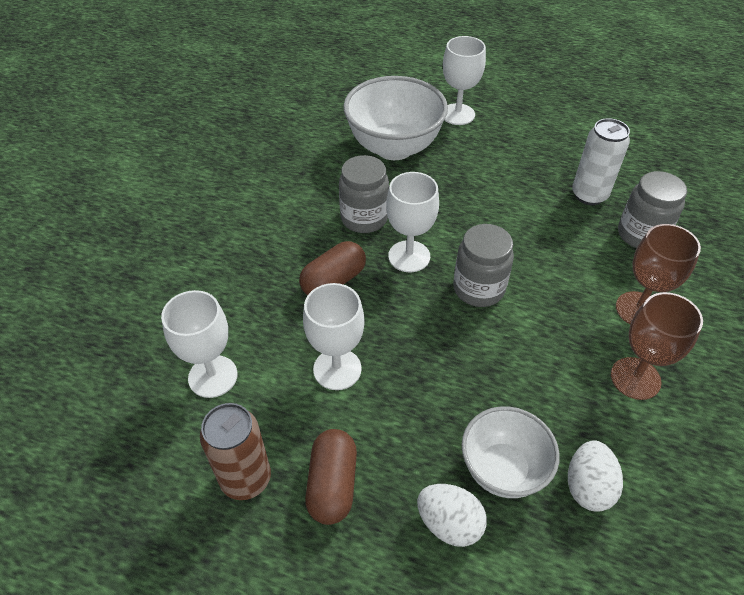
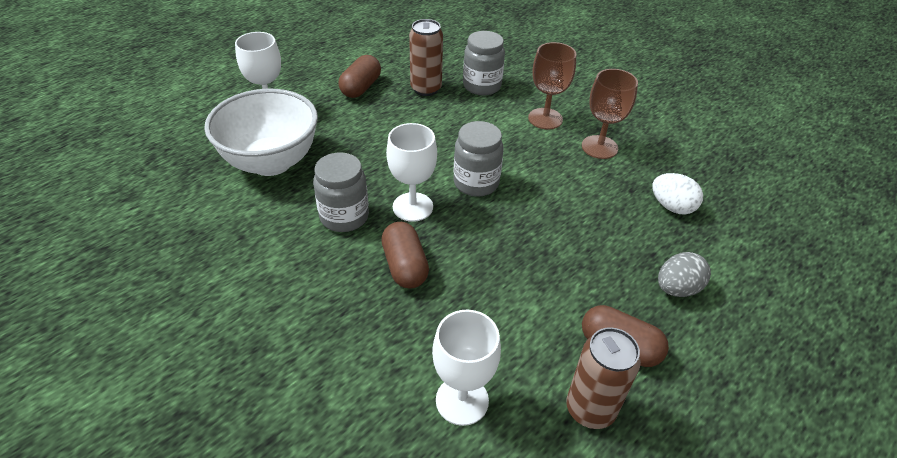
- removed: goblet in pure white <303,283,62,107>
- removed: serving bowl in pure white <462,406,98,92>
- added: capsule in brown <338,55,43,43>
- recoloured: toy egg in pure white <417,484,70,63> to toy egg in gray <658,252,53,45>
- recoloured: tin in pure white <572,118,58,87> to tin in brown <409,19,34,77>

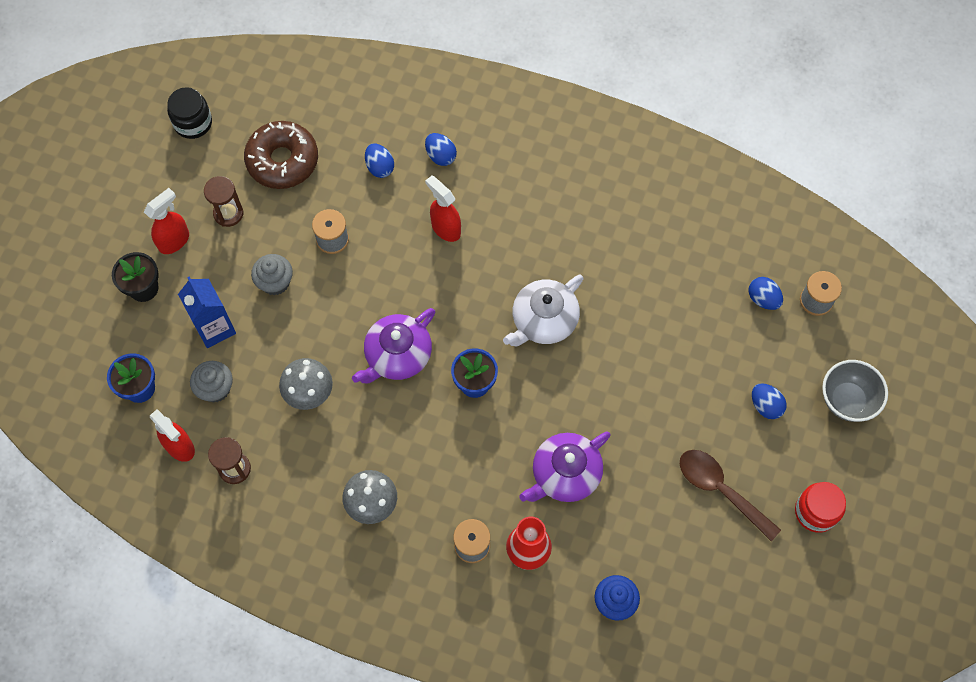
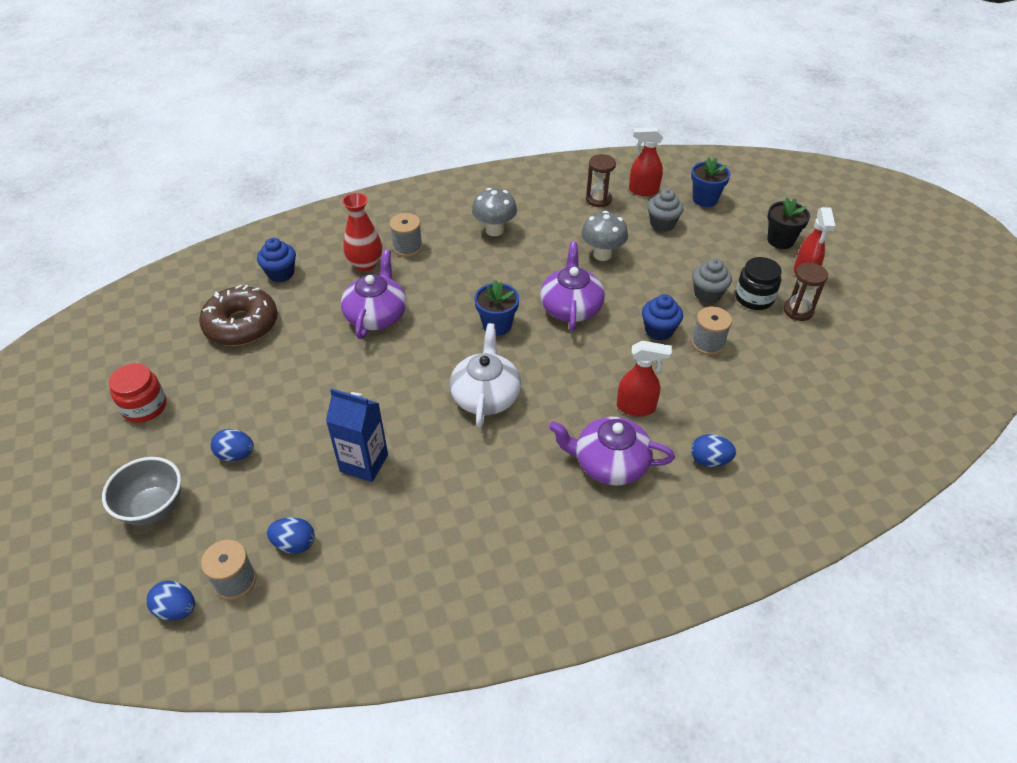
- removed: spoon in brown <680,450,101,91>
- added: teapot in violet <549,417,126,69>
- added: muffin in cobalt <642,294,41,46>
- moved: preserve jar in ebony <167,87,45,52> to <735,257,47,53>
- moved: juice carton in cobalt <178,277,58,71> to <326,388,62,94>
- moved: donut in brown <244,121,74,68> to <199,285,79,61>
- moved: toy egg in cobalt <365,143,29,35> to <147,581,48,40>

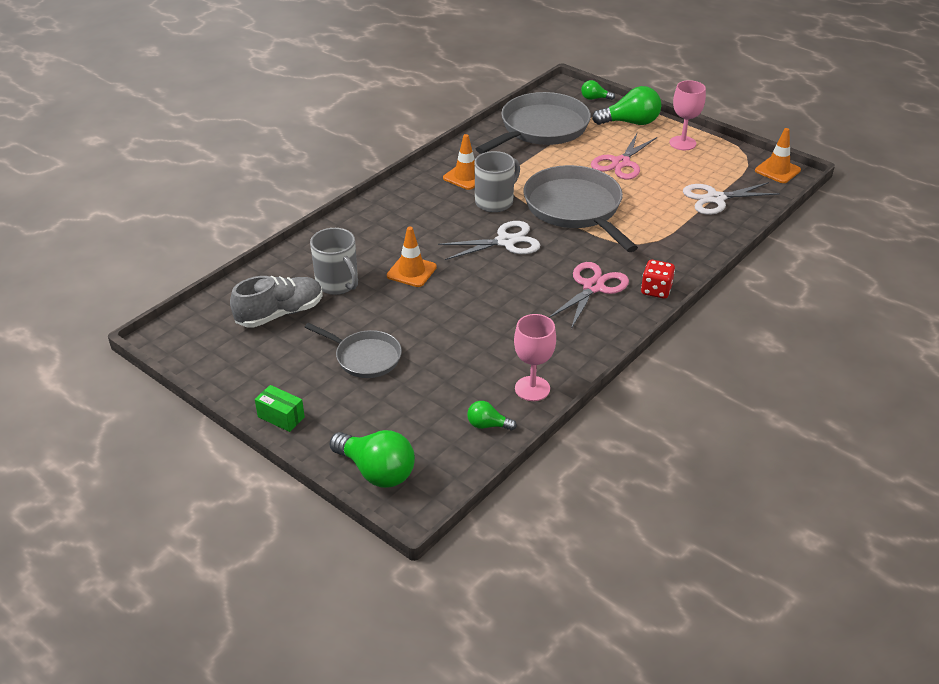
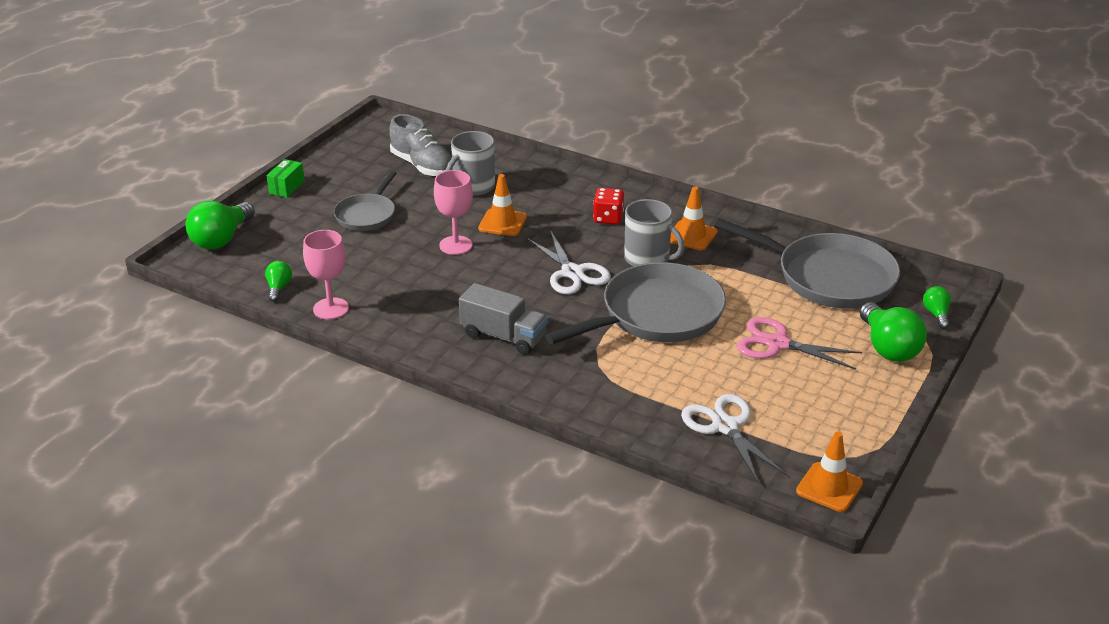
- moved: dice in scarlet <641,260,34,39> to <593,188,31,37>
- moved: goblet in rose-pink <669,80,37,70> to <434,170,39,85>
- replaced: pair of scissors in rose-pink <549,262,80,67> to truck in gray <459,283,89,72>

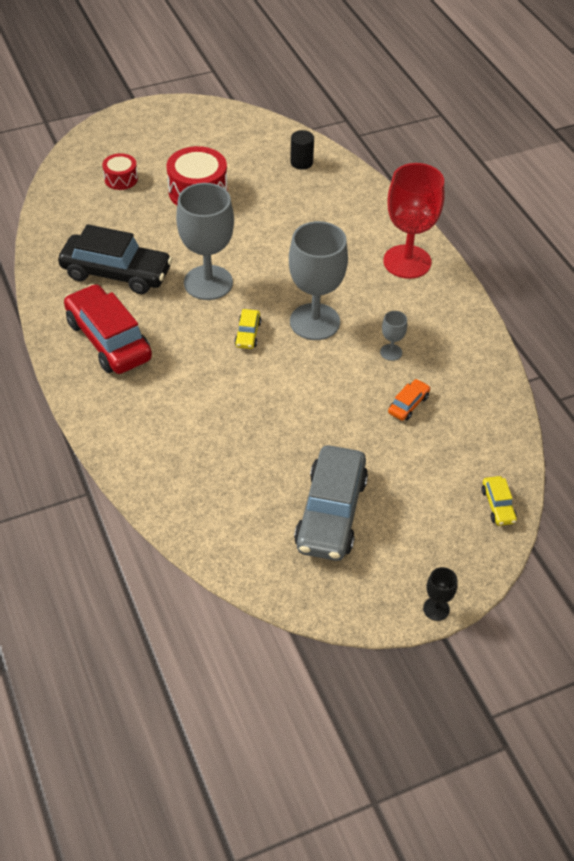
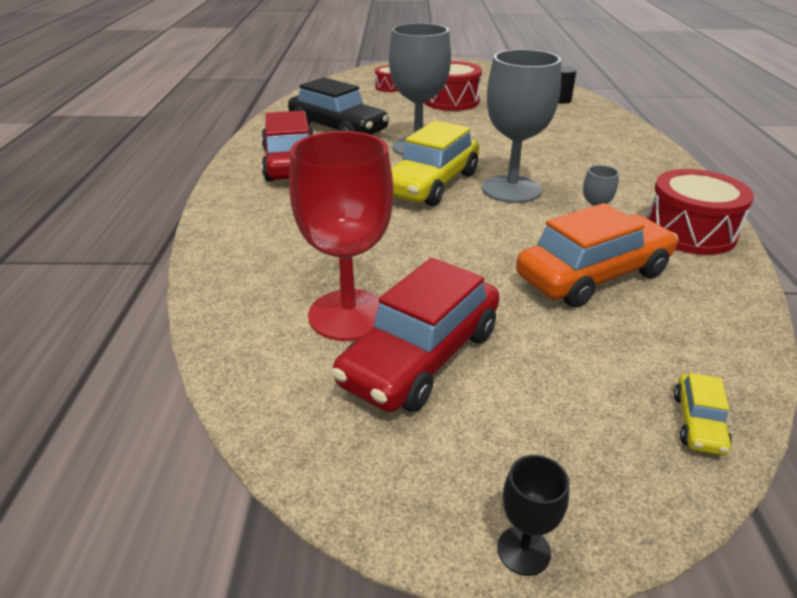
- added: drum in scarlet <647,169,107,86>
- moved: goblet in scarlet <383,163,61,116> to <289,131,104,210>
- recoloured: automobile in gray <294,445,74,116> to automobile in scarlet <331,258,169,154>
- resized: automobile in bright yellow <234,309,27,40> = <391,120,88,86> x2.28
- resized: automobile in orange-coloured <388,379,42,42> = <516,203,162,104> x2.28

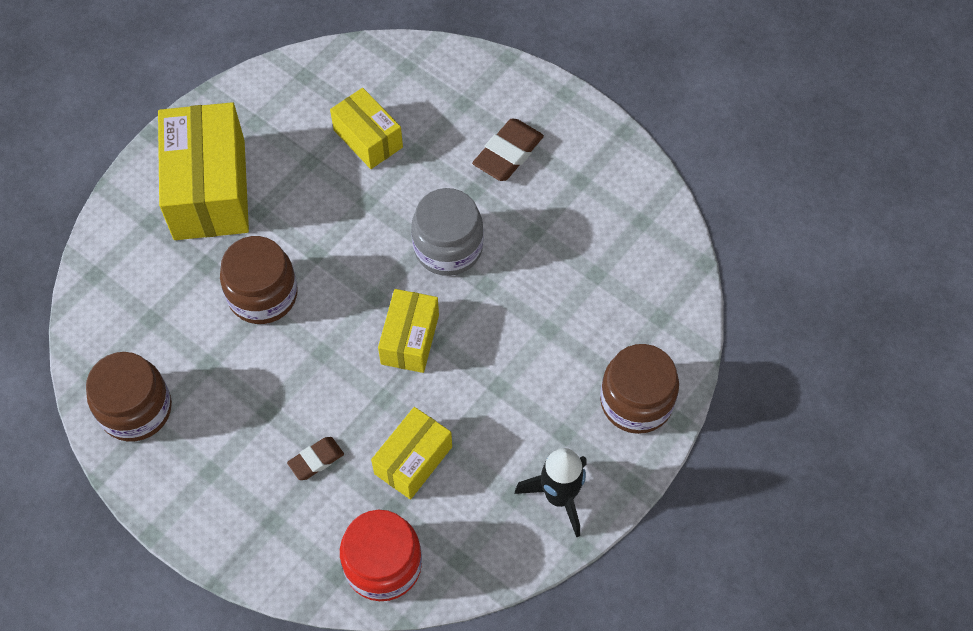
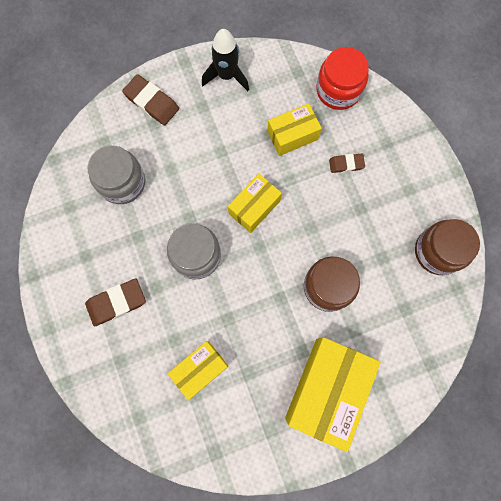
- added: preserve jar in gray <87,145,58,59>
- replaced: preserve jar in brown <600,344,79,90> to eraser in brown <122,74,57,51>
- turned: package in bright yellow <330,88,73,81> = <168,341,61,59> 60 degrees clockwise

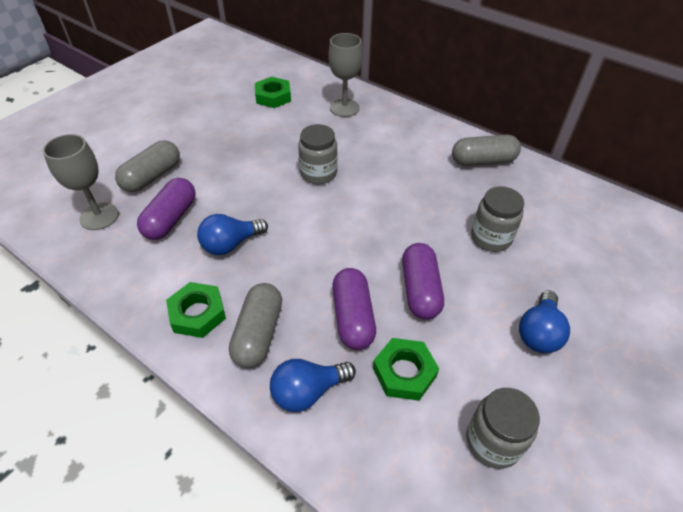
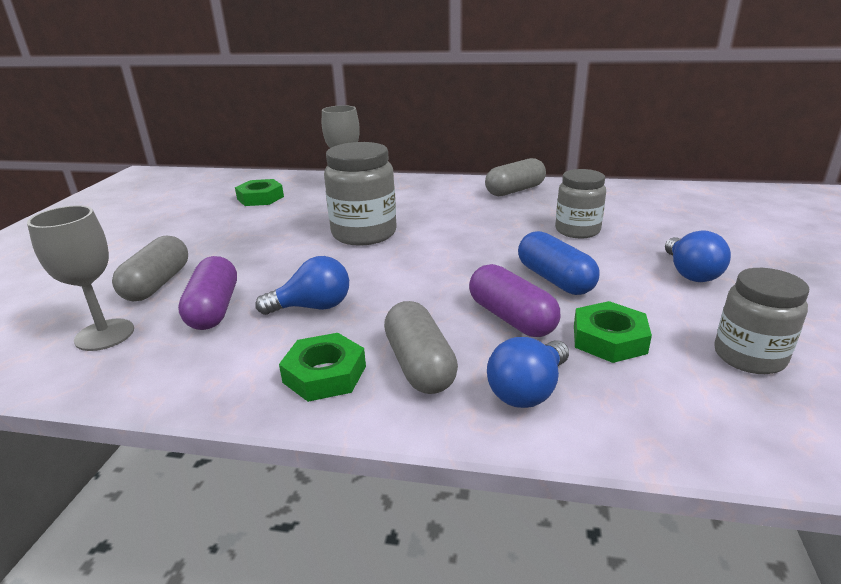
- recoloured: capsule in violet <402,243,42,77> to capsule in cobalt <518,231,81,64>
- turned: lightbulb in cobalt <197,214,71,41> = <255,256,94,59> 135 degrees counterclockwise
- resized: preserve jar in gray <298,124,39,60> = <324,142,72,104> x1.50

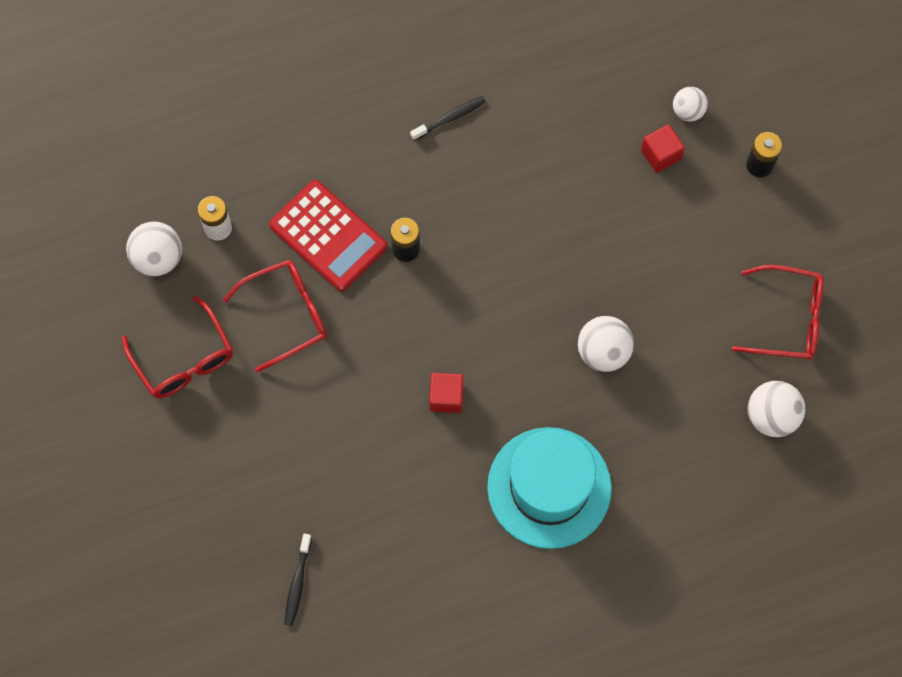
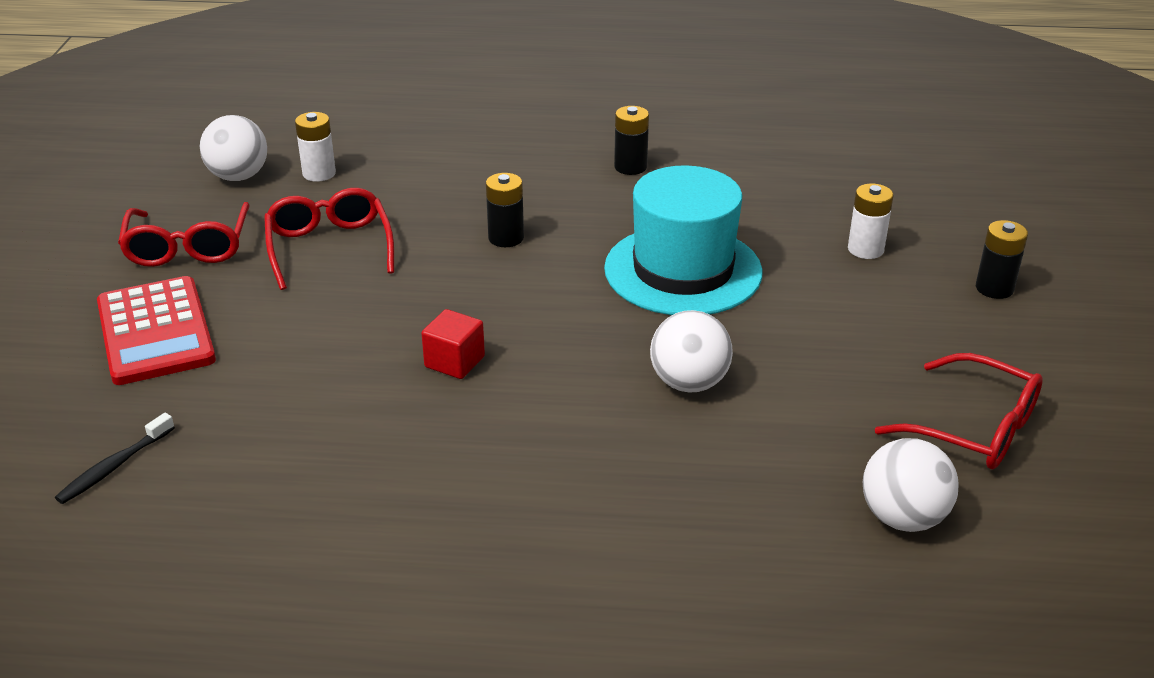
- removed: sphere in pure white <673,87,35,34>
- moved: adding machine in scarlet <269,180,118,112> to <97,276,119,109>
- moved: hat in aqua <487,427,125,122> to <604,165,159,150>
- replaced: toothbrush in ebony <410,96,76,45> to battery in ebony <614,106,35,69>
- replaced: block in scarlet <641,124,44,49> to battery in pure white <848,183,46,76>
- turned: glasses in scarlet <223,260,104,112> = <264,188,130,102> 105 degrees counterclockwise

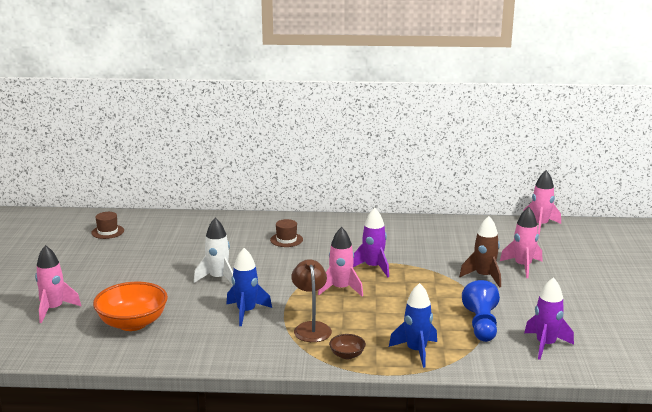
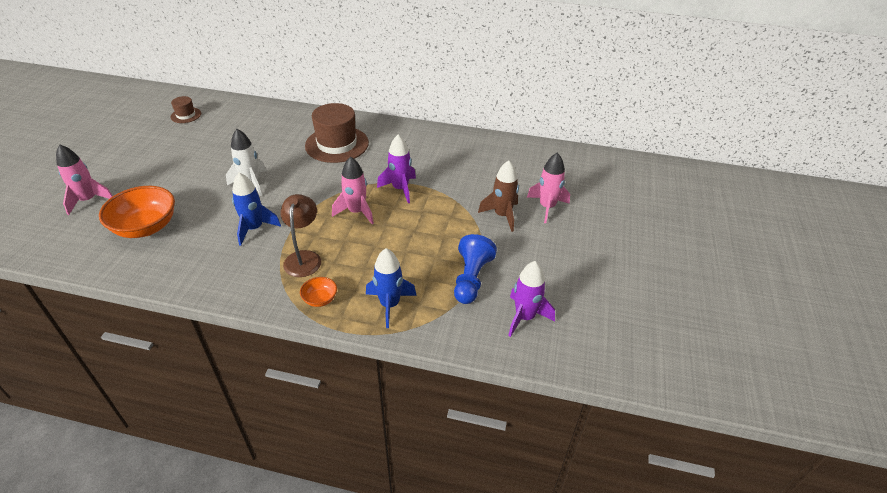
- removed: rocket in rose-pink <524,170,37,65>
- recoloured: serving bowl in brown <329,334,37,25> to serving bowl in orange-coloured <300,277,37,30>
- resized: hat in brown <270,219,33,28> = <305,103,64,60> x2.03

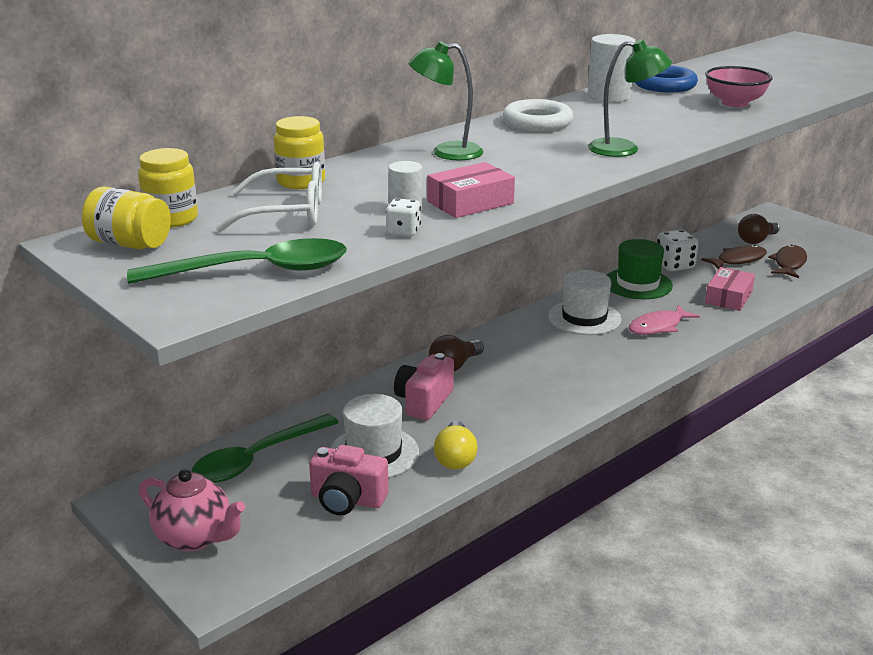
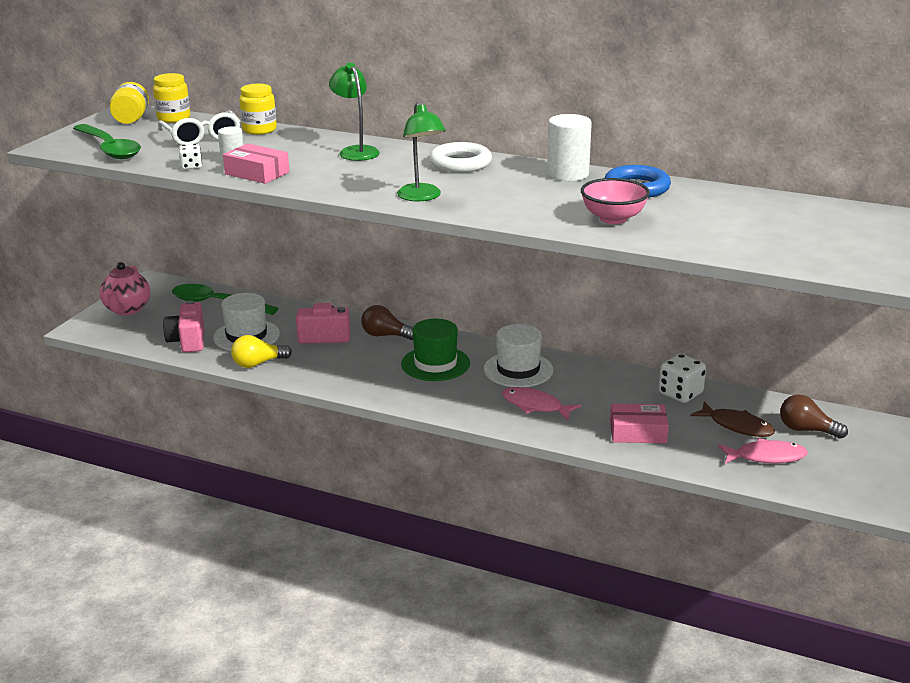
- moved: hat in green <607,239,66,60> to <401,319,69,62>
- recoloured: fish in brown <768,245,39,33> to fish in rose-pink <718,438,90,26>

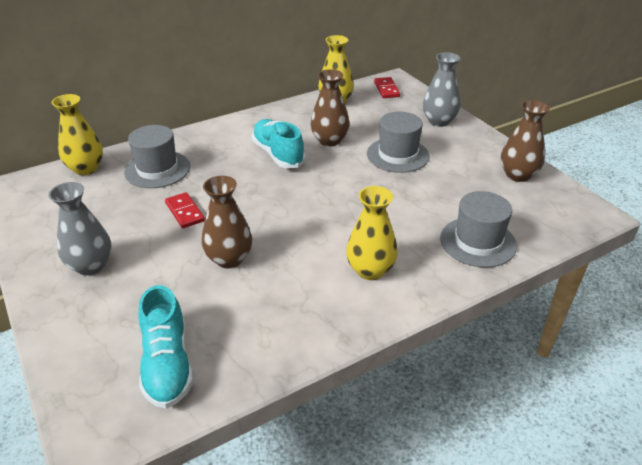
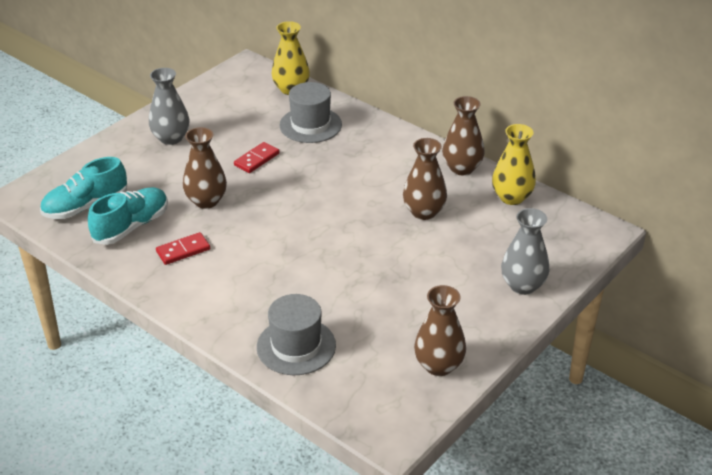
- removed: vase in bright yellow <346,186,52,94>
- removed: hat in gray <367,112,63,61>
- added: vase in brown <442,96,43,79>
- moved: shoe in aqua <252,119,53,49> to <88,187,80,58>
- moved: domino in scarlet <374,77,26,21> to <156,232,54,33>

